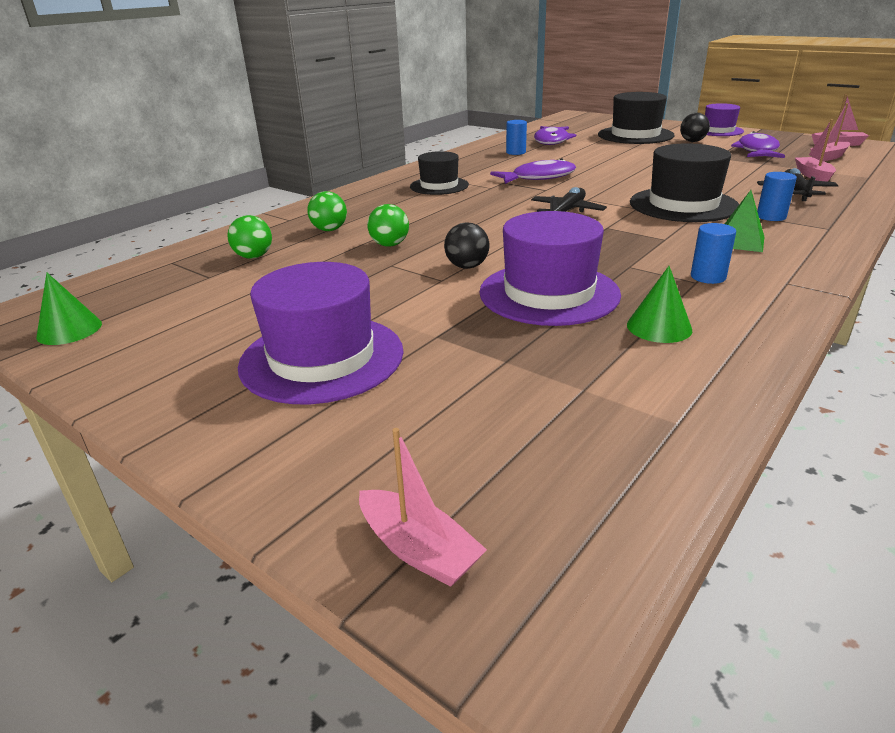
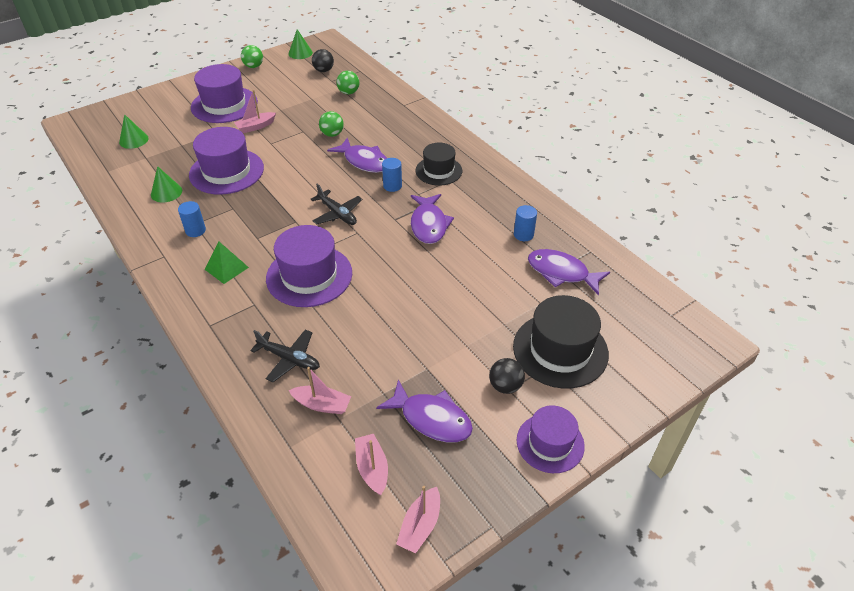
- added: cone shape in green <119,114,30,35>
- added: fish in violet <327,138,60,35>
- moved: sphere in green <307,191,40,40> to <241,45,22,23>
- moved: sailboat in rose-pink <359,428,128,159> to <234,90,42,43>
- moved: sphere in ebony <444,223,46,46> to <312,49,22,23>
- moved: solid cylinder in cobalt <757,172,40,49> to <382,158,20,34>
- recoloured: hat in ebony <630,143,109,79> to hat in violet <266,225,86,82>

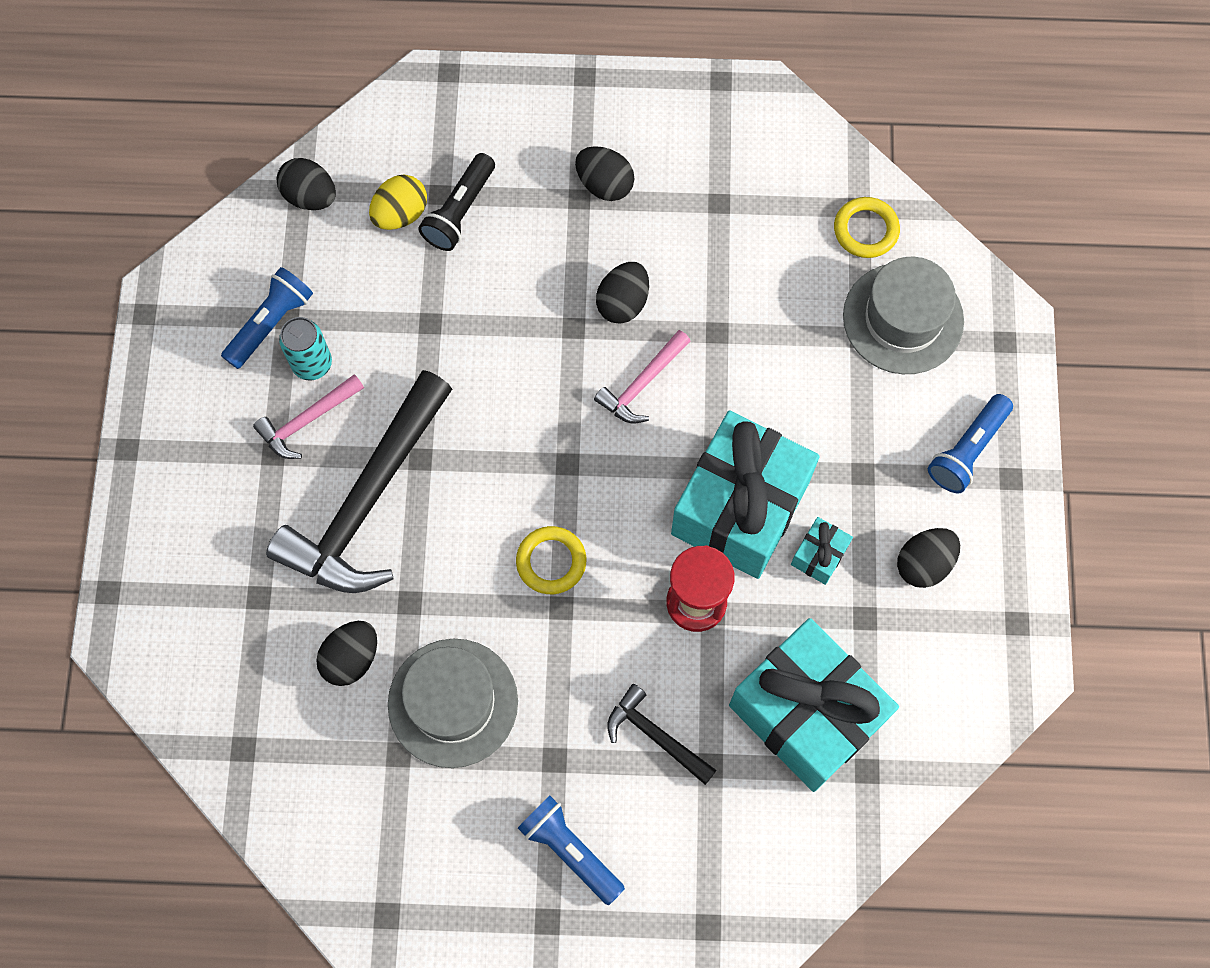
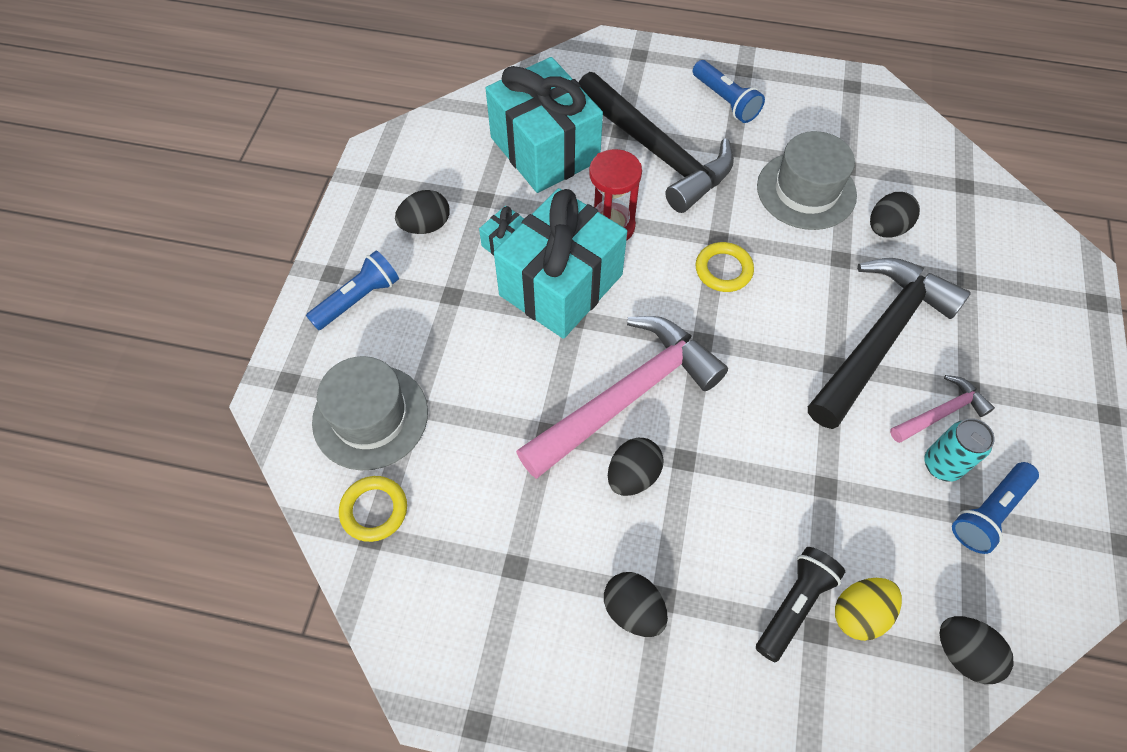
- resized: hammer in rose-pink <594,330,97,94> = <516,316,212,163> x2.11
- resized: hammer in ebony <607,684,110,101> = <578,72,156,141> x2.11

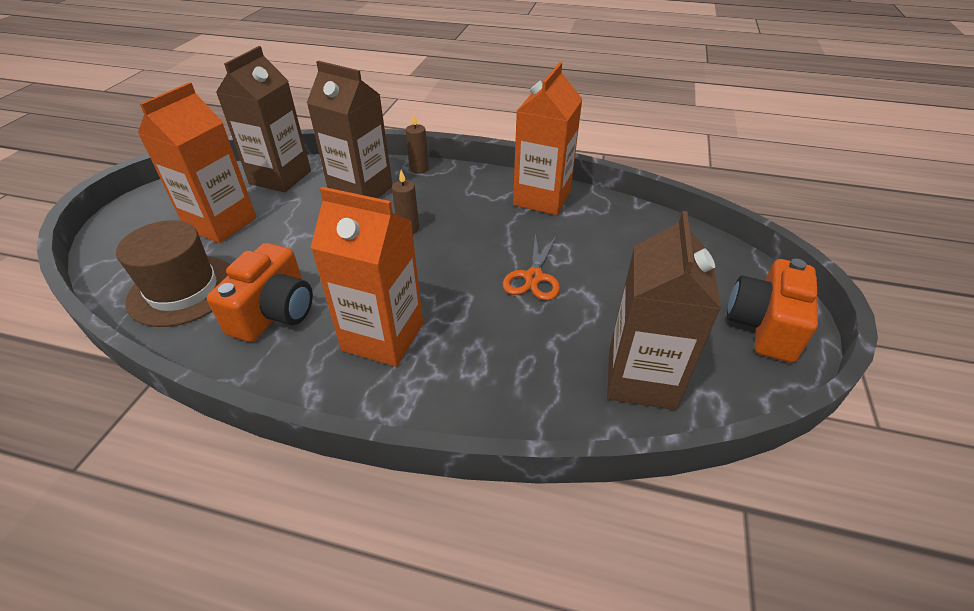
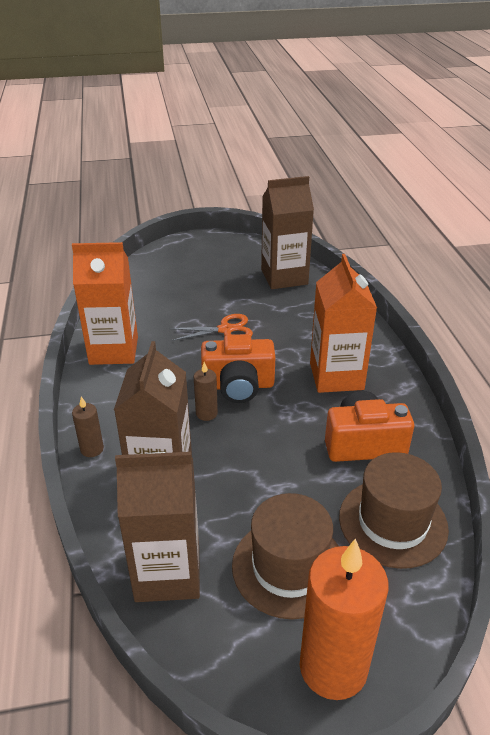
- added: candle in orange-coloured <300,538,89,162>
- moved: camera in orange-coloured <727,259,91,104> to <201,334,74,69>
- replaced: juice carton in orange-coloured <138,82,119,161> to hat in brown <232,493,107,127>

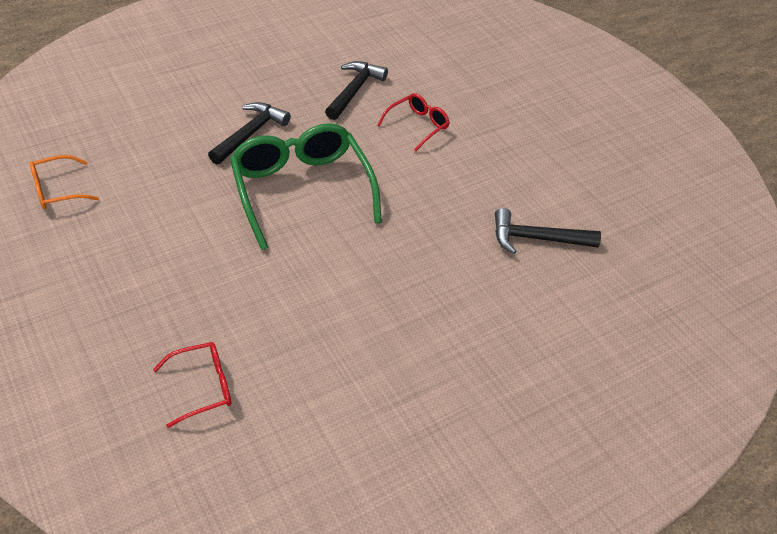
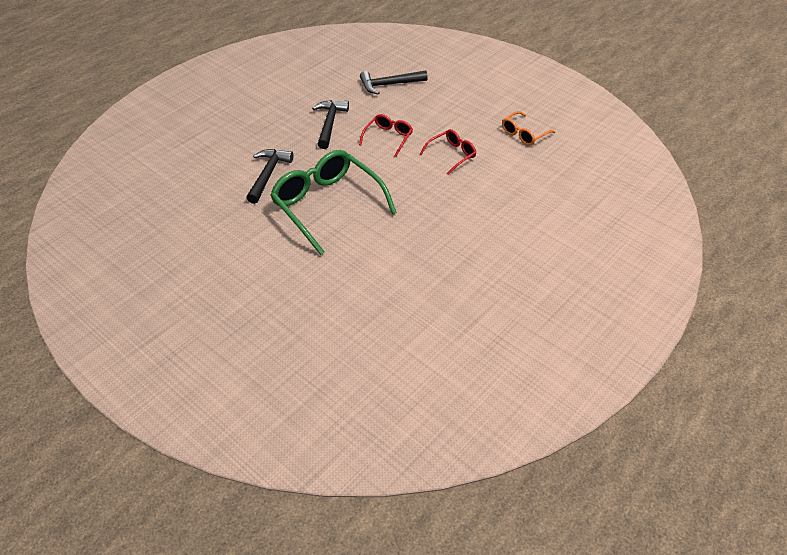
- moved: glasses in orange-coloured <29,155,70,54> to <502,111,54,35>
- moved: glasses in scarlet <153,342,78,86> to <420,129,56,46>
- moved: hammer in ebony <495,208,106,46> to <360,70,68,25>

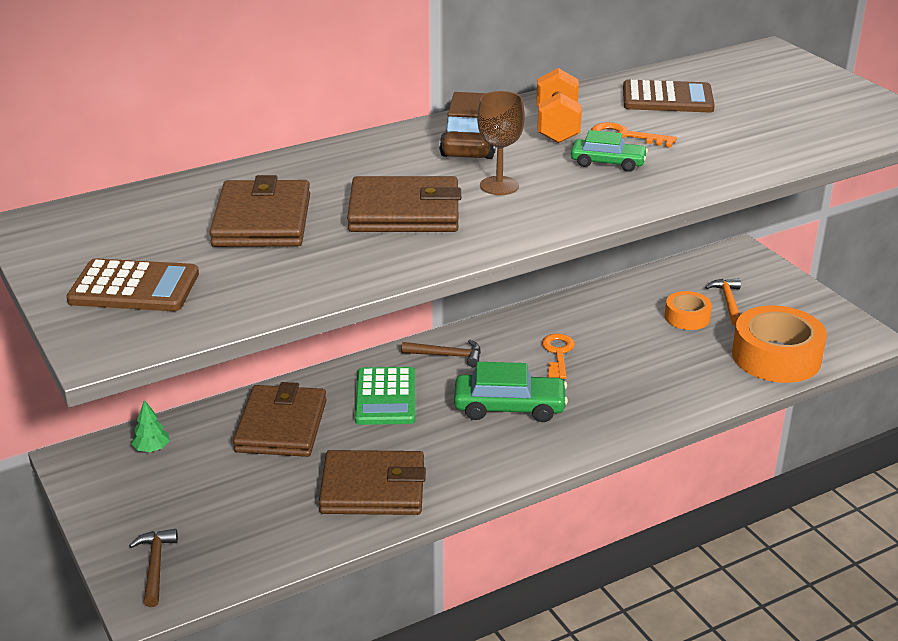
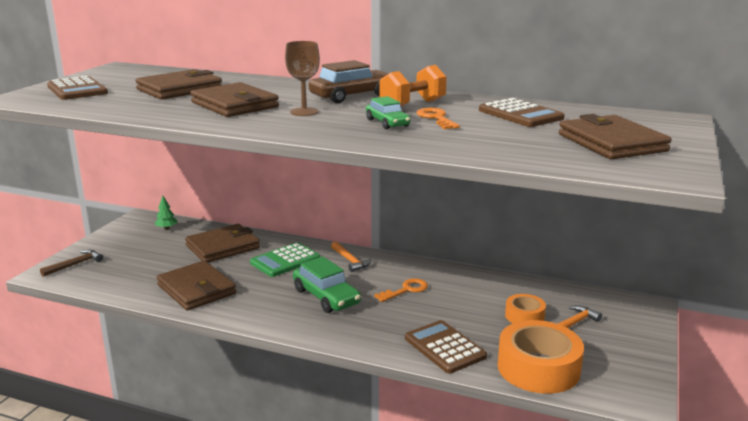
- added: adding machine in brown <405,320,82,54>
- added: wallet in brown <559,114,113,45>
- recoloured: hammer in brown <401,340,80,27> to hammer in orange-coloured <331,241,41,31>

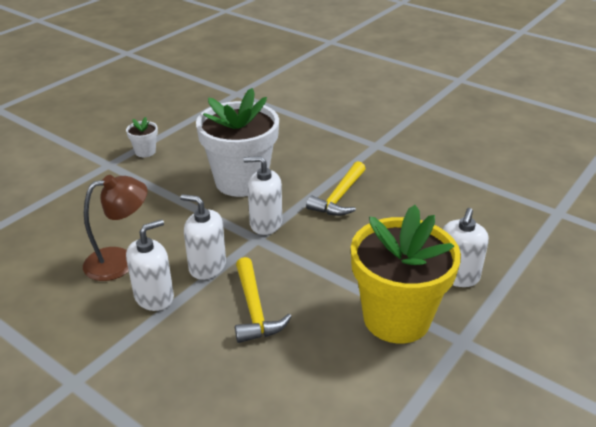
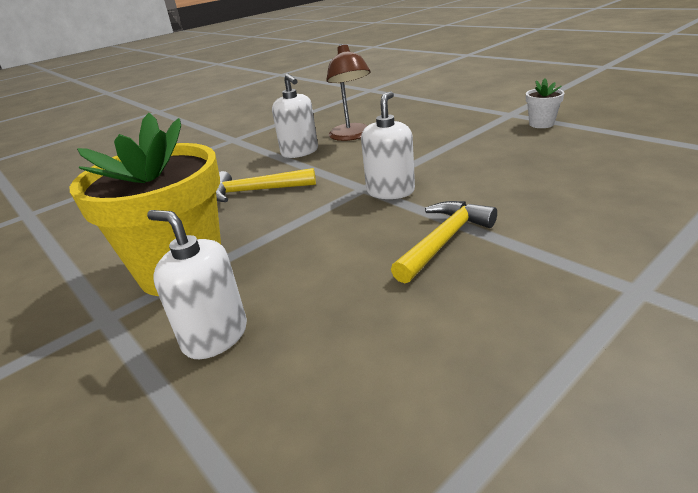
- removed: soap dispenser in pure white <180,194,46,86>
- removed: plant pot in pure white <196,88,83,109>
- turned: hammer in bright yellow <306,161,60,55> = <391,201,106,82> 90 degrees clockwise

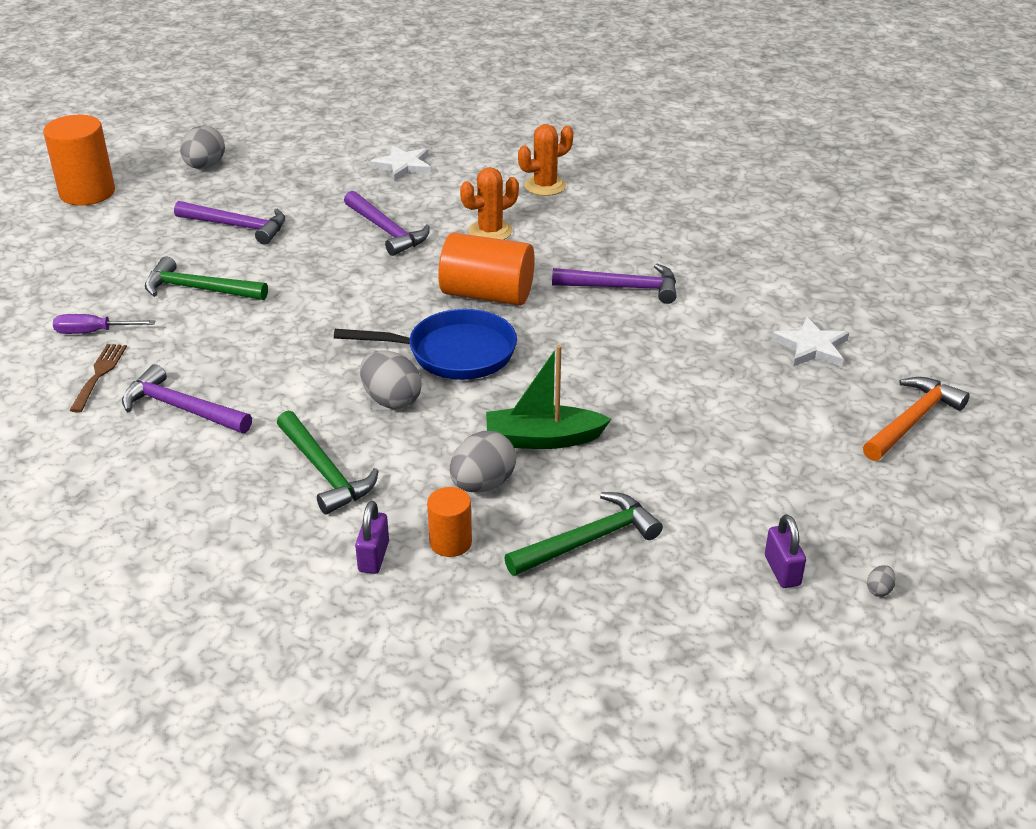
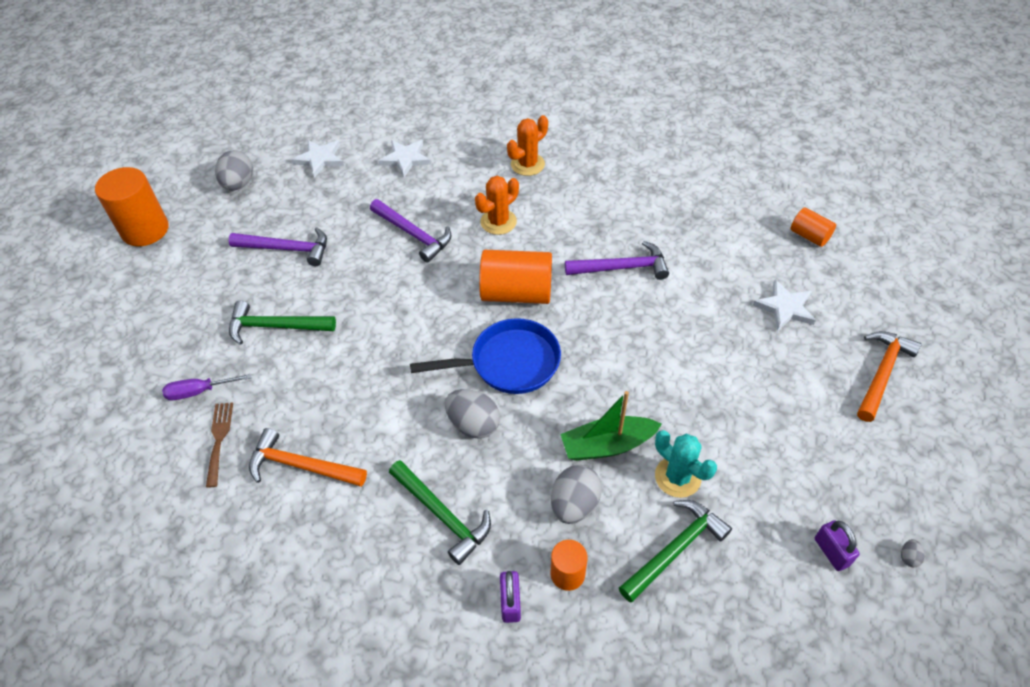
- added: star shape in pure white <291,140,53,38>
- added: prickly plant in aqua <655,430,62,68>
- added: solid cylinder in orange-coloured <790,207,46,40>
- recoloured: hammer in violet <122,364,130,69> to hammer in orange-coloured <249,428,118,59>

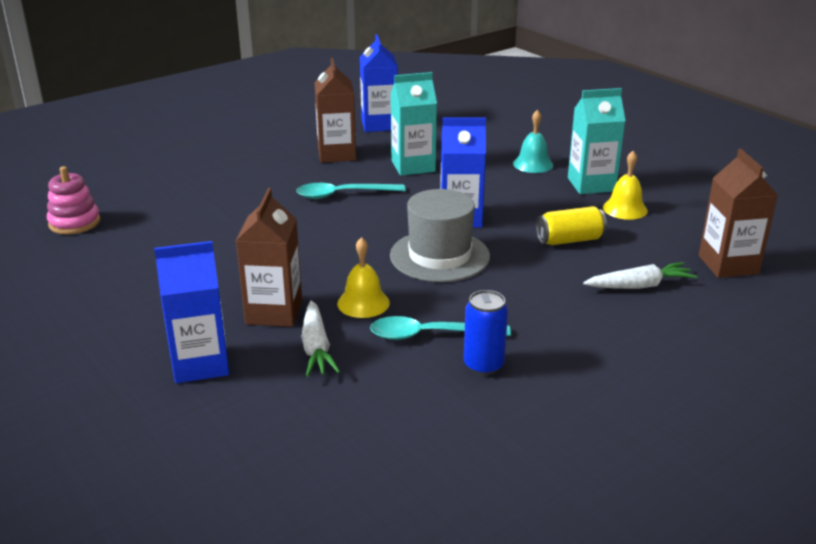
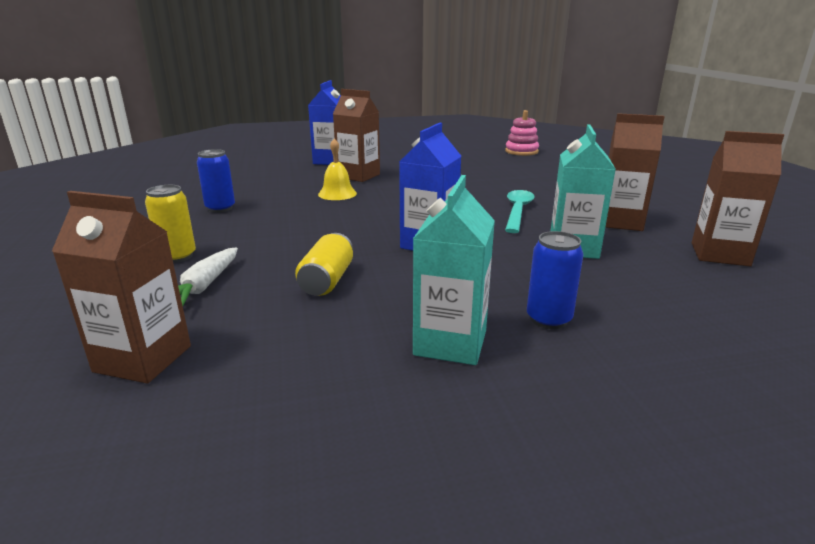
- removed: toy carrot in pure white <301,301,39,76>
- removed: spoon in aqua <370,316,141,24>
- removed: hat in gray <390,189,100,93>
- removed: hand bell in bright yellow <603,151,45,69>
- added: tin in bright yellow <145,185,51,78>
- replaced: hand bell in aqua <513,110,40,63> to tin in cobalt <527,231,57,98>
- recoloured: juice carton in cobalt <360,34,38,98> to juice carton in brown <692,131,92,135>

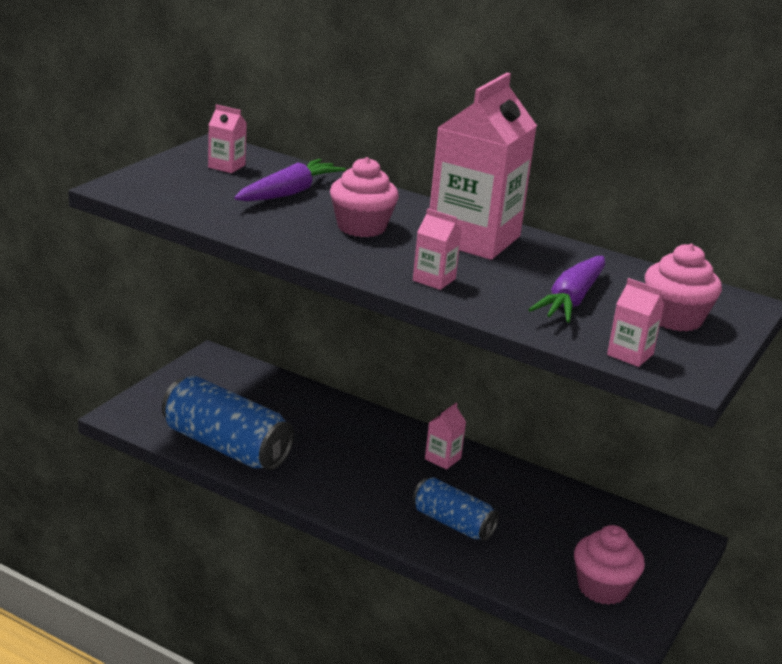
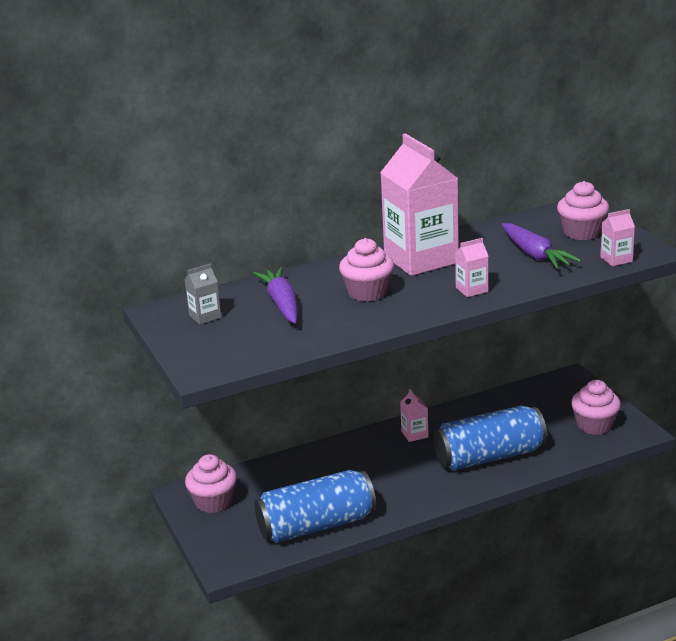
- added: muffin in rose-pink <185,454,52,59>
- recoloured: juice carton in rose-pink <208,104,39,69> to juice carton in gray <185,264,36,61>
- resized: tin in cobalt <412,477,87,64> = <433,405,114,65> x1.68

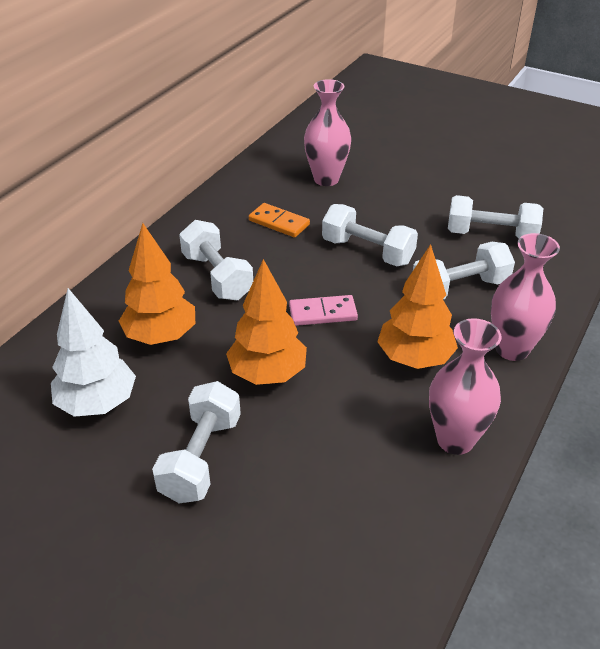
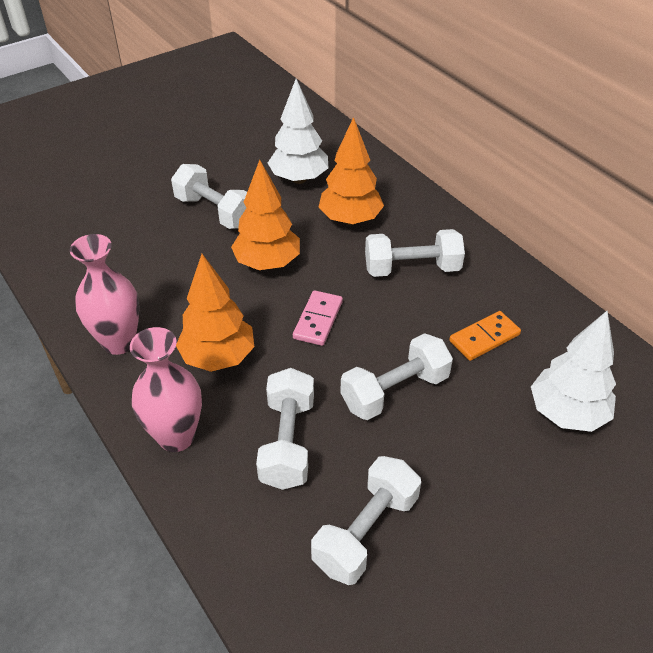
- replaced: vase in rose-pink <304,79,47,107> to tree in pure white <531,311,85,121>

